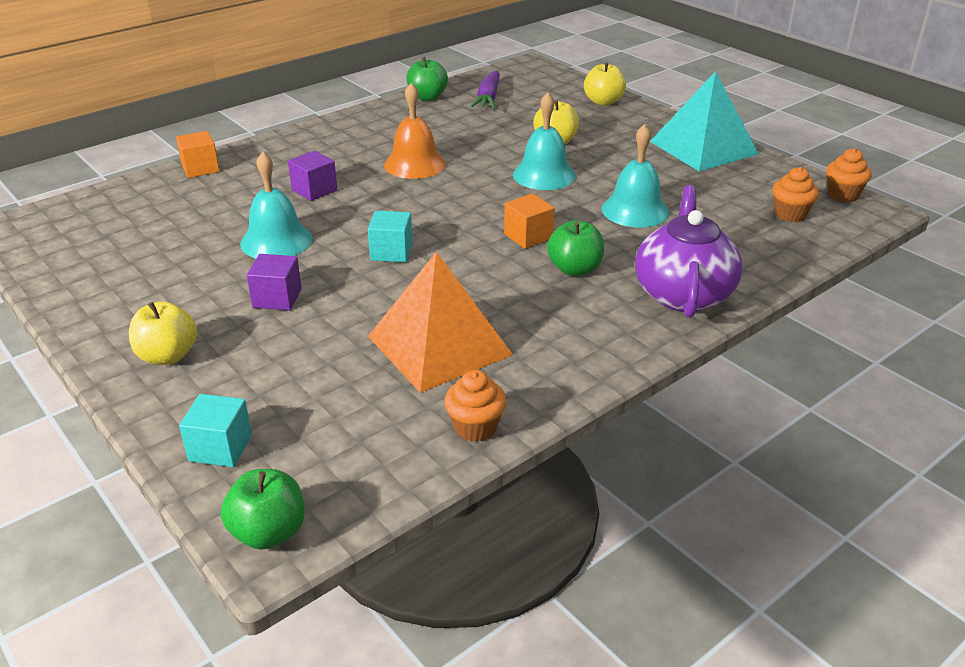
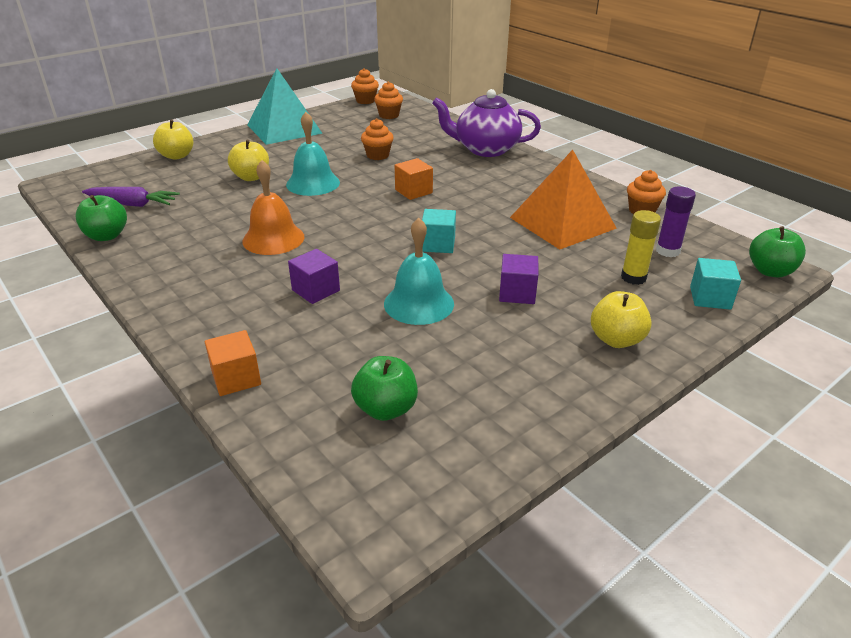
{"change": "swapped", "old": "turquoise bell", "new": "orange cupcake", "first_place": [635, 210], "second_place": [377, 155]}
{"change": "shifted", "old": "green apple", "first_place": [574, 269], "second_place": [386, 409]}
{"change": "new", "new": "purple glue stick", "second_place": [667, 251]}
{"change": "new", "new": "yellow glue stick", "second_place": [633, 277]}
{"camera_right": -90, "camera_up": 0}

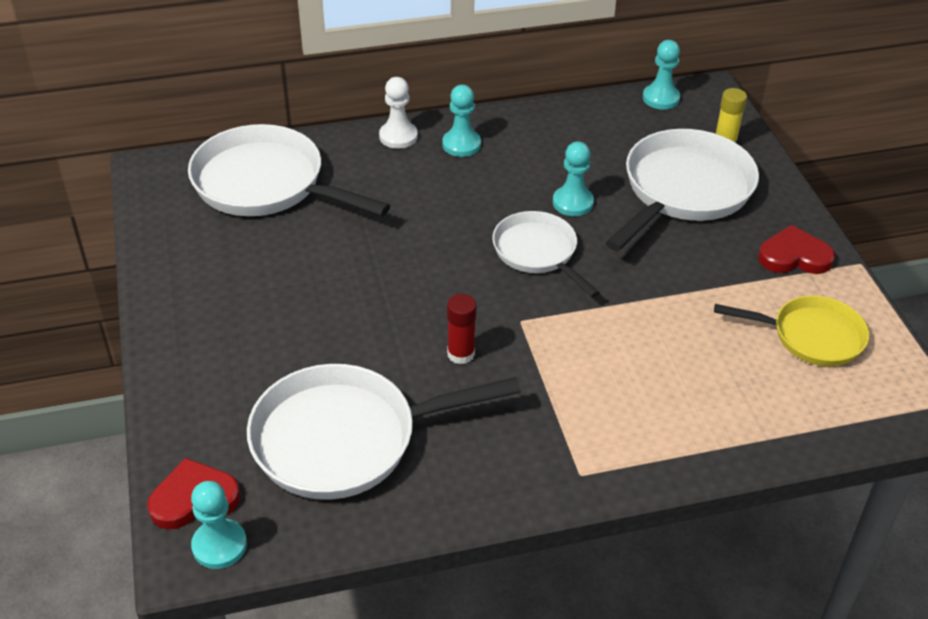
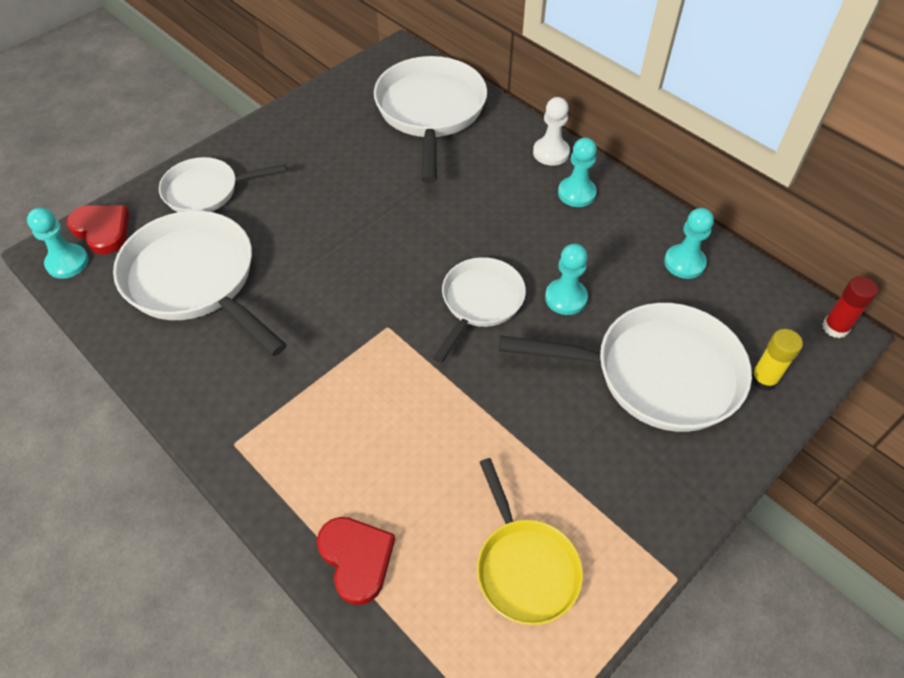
{"change": "shifted", "old": "turquoise pawn", "first_place": [661, 98], "second_place": [684, 263]}
{"change": "shifted", "old": "red heart", "first_place": [794, 256], "second_place": [356, 559]}
{"change": "shifted", "old": "red glue stick", "first_place": [461, 354], "second_place": [835, 327]}
{"change": "new", "new": "white pan", "second_place": [206, 191]}
{"camera_right": 60, "camera_up": 10}

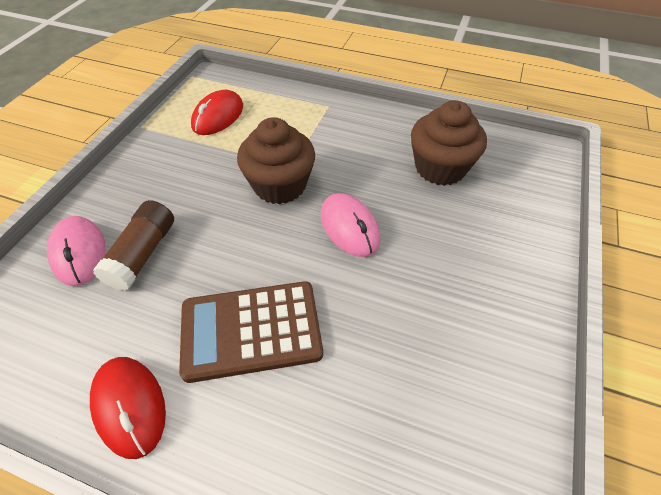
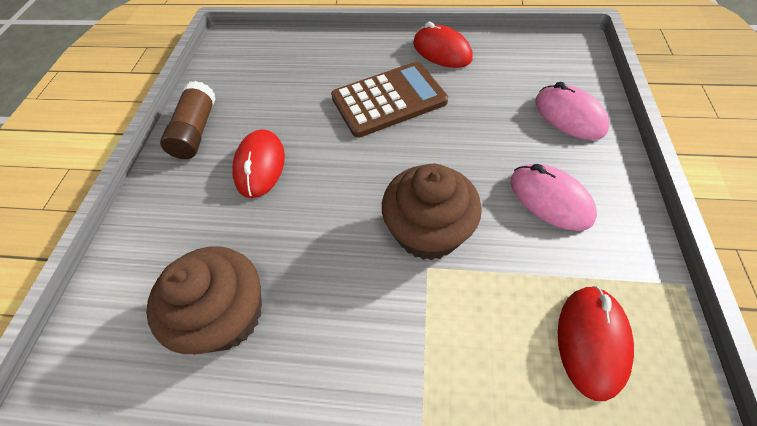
{"change": "shifted", "old": "pink mouse", "first_place": [349, 227], "second_place": [550, 199]}
{"change": "shifted", "old": "brown glue stick", "first_place": [143, 254], "second_place": [196, 131]}
{"change": "new", "new": "red mouse", "second_place": [260, 166]}
{"camera_right": 170, "camera_up": 5}

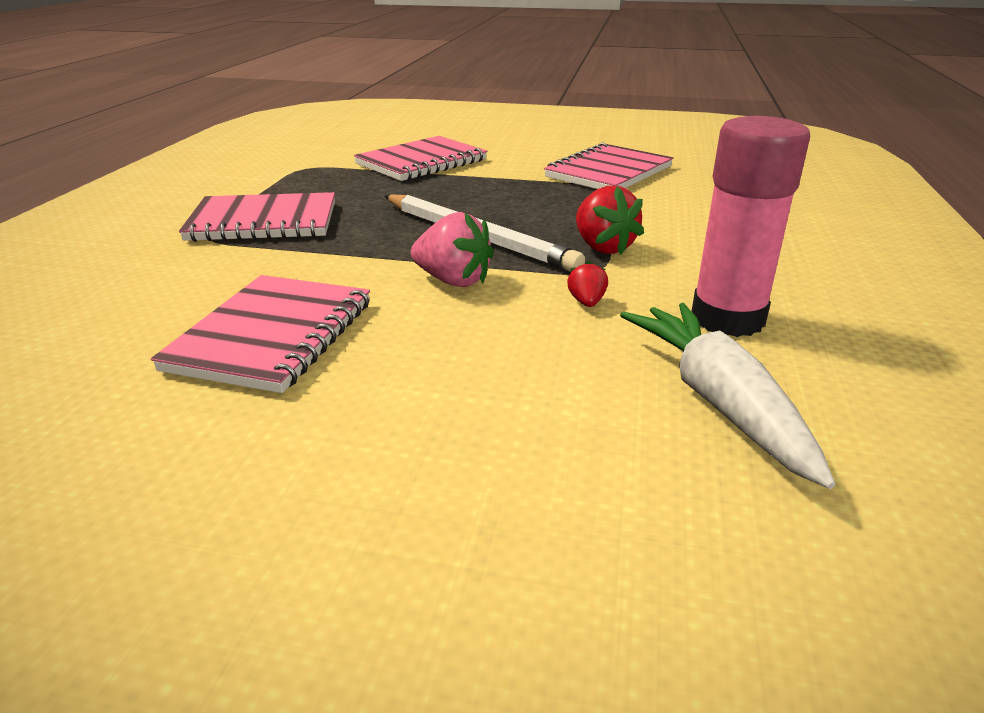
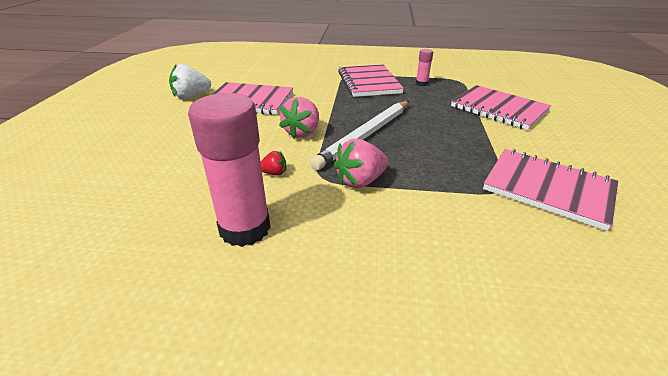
{"change": "repainted", "old": "red strawberry", "new": "pink strawberry", "first_place": [603, 247], "second_place": [360, 181]}
{"change": "gone", "old": "white carrot", "first_place": [717, 401]}
{"change": "new", "new": "pink glue stick", "second_place": [421, 84]}
{"change": "new", "new": "white strawberry", "second_place": [191, 96]}
{"camera_right": 85, "camera_up": 5}

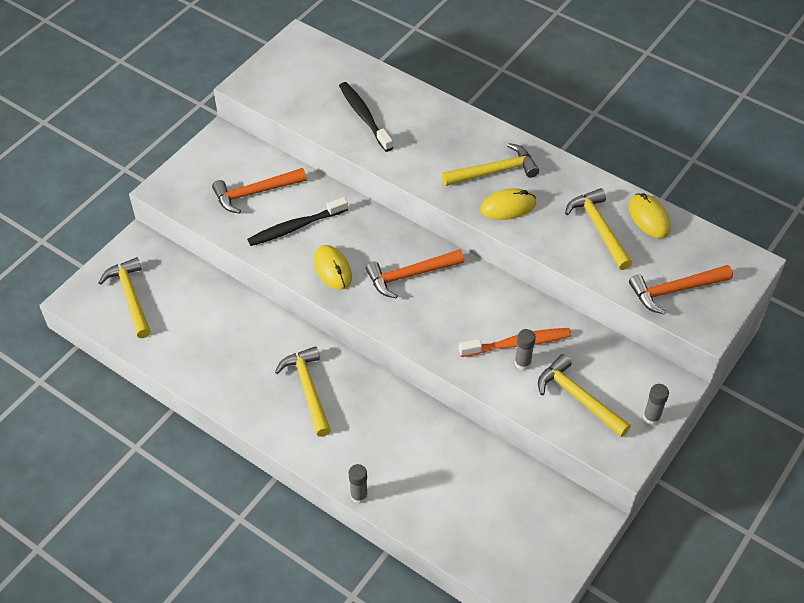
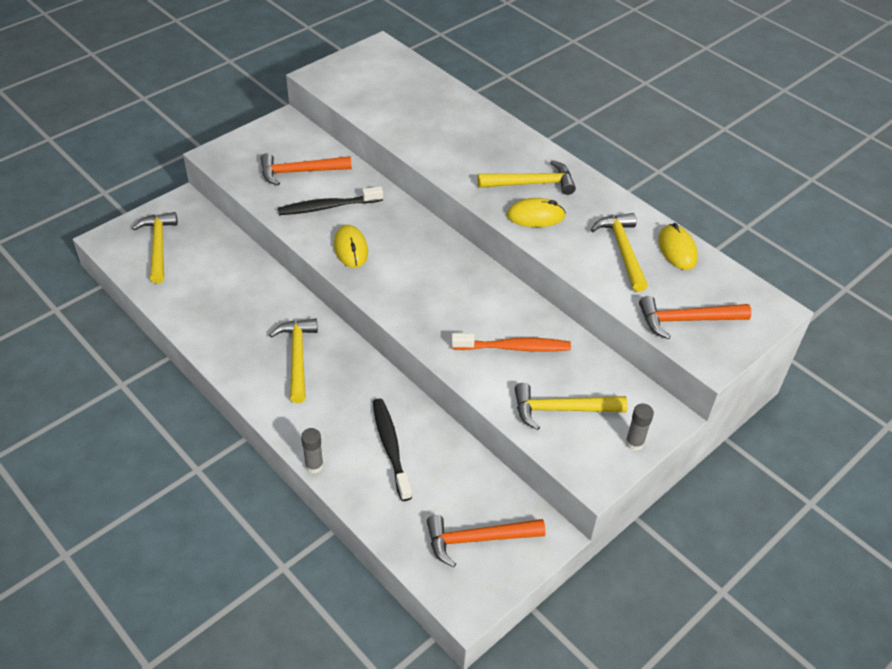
{"change": "shifted", "old": "black toothbrush", "first_place": [364, 116], "second_place": [390, 447]}
{"change": "shifted", "old": "orange hammer", "first_place": [410, 275], "second_place": [478, 539]}
{"change": "gone", "old": "grey glue stick", "first_place": [522, 363]}
{"change": "rotated", "old": "yellow hammer", "first_place": [578, 398], "second_place": [561, 410], "degrees": -60}
{"camera_right": 10, "camera_up": -5}

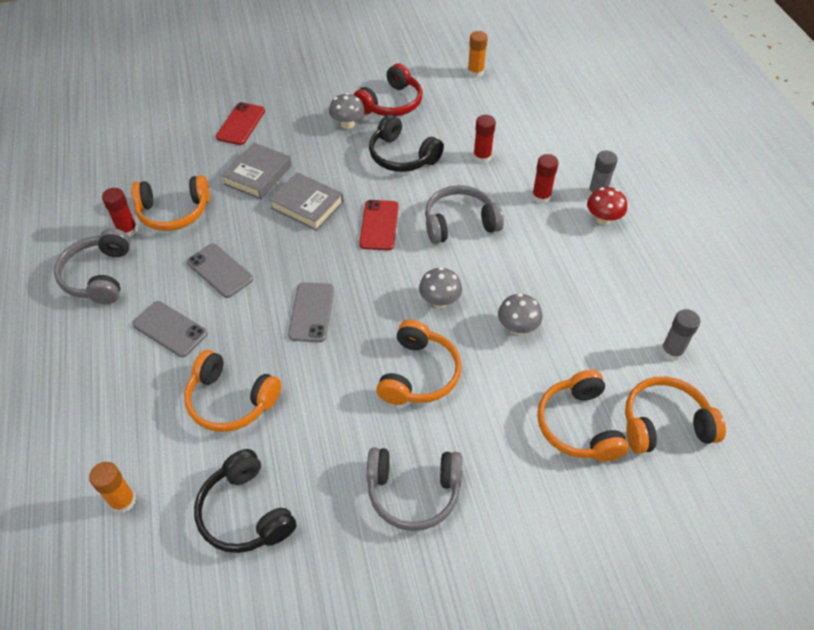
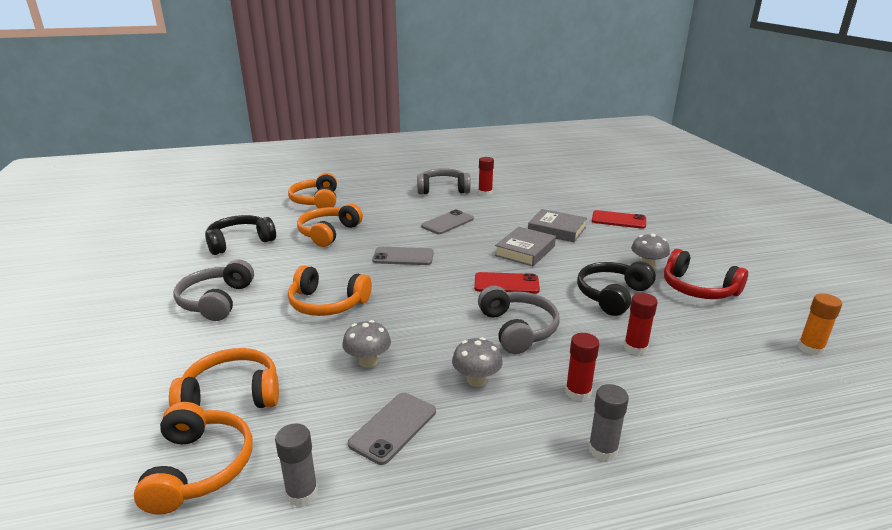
{"change": "shifted", "old": "orange headphones", "first_place": [174, 212], "second_place": [316, 201]}
{"change": "gone", "old": "red mushroom", "first_place": [603, 219]}
{"change": "shifted", "old": "grey mushroom", "first_place": [439, 301], "second_place": [476, 380]}
{"change": "shifted", "old": "grey phone", "first_place": [170, 329], "second_place": [393, 427]}
{"change": "gone", "old": "orange glue stick", "first_place": [123, 501]}
{"camera_right": 90, "camera_up": -25}

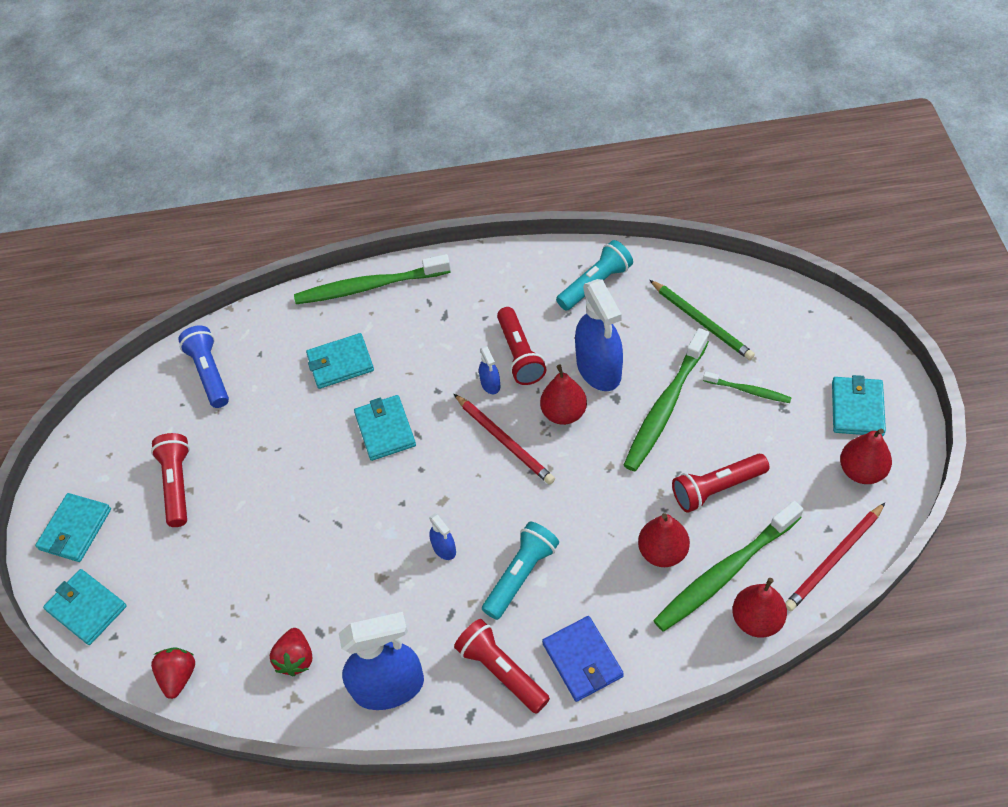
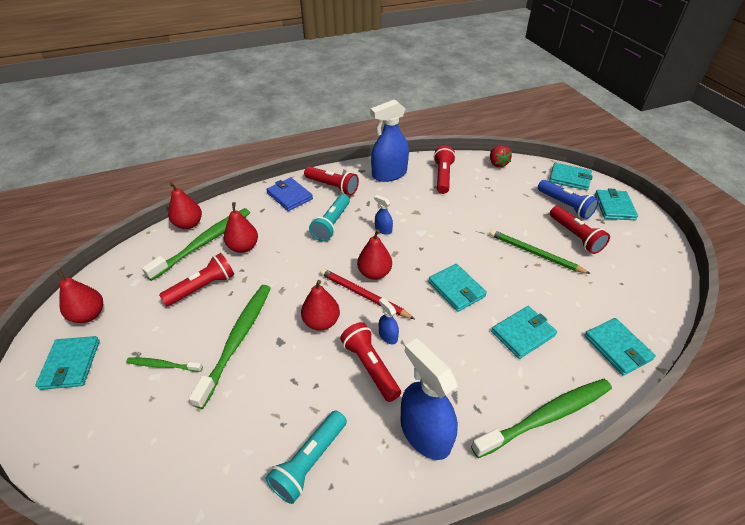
{"change": "shifted", "old": "blue spray bottle", "first_place": [599, 369], "second_place": [425, 433]}
{"change": "shifted", "old": "green pencil", "first_place": [701, 322], "second_place": [534, 253]}
{"change": "shifted", "old": "blue flashlight", "first_place": [210, 373], "second_place": [565, 205]}
{"change": "gone", "old": "red pencil", "first_place": [834, 559]}
{"change": "swapped", "old": "red strawberry", "new": "red flashlight", "first_place": [296, 659], "second_place": [443, 176]}
{"change": "new", "new": "red pear", "second_place": [374, 273]}
{"change": "new", "new": "turquoise wallet", "second_place": [617, 348]}
{"camera_right": 160, "camera_up": -10}

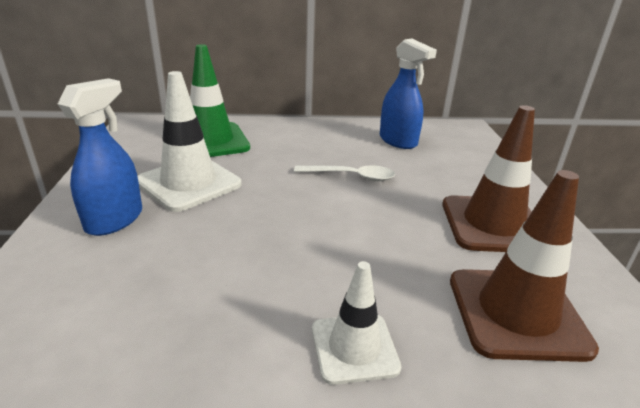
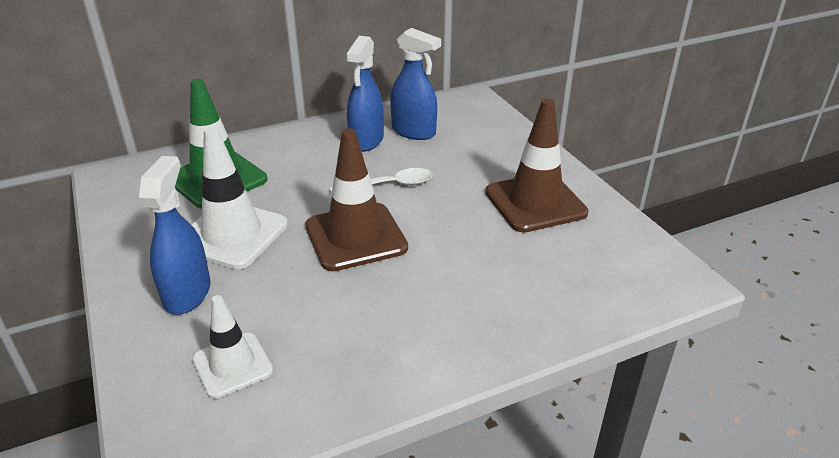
{"change": "shifted", "old": "brown traffic cone", "first_place": [516, 313], "second_place": [355, 237]}
{"change": "shifted", "old": "white traffic cone", "first_place": [354, 348], "second_place": [232, 365]}
{"change": "new", "new": "blue spray bottle", "second_place": [366, 141]}
{"camera_right": -20, "camera_up": 5}

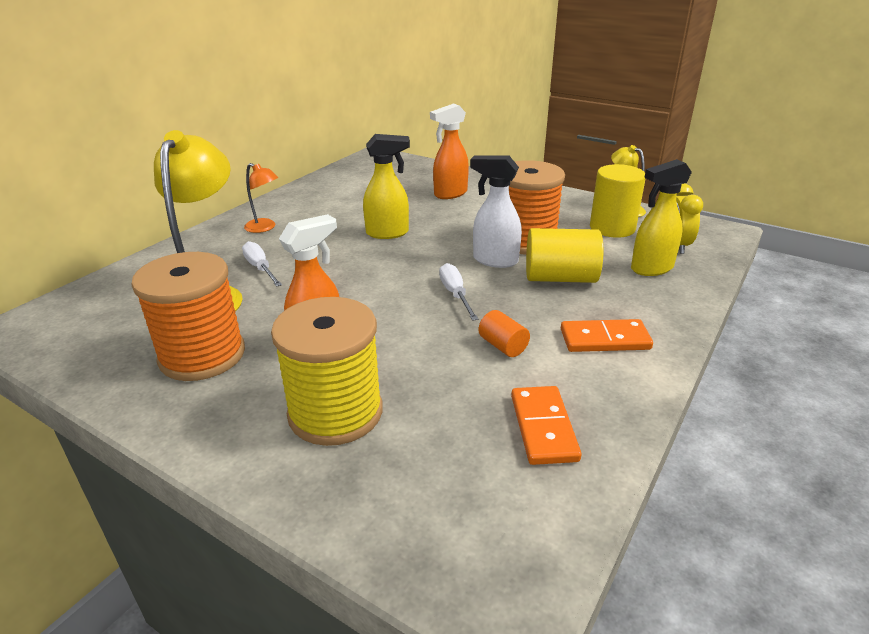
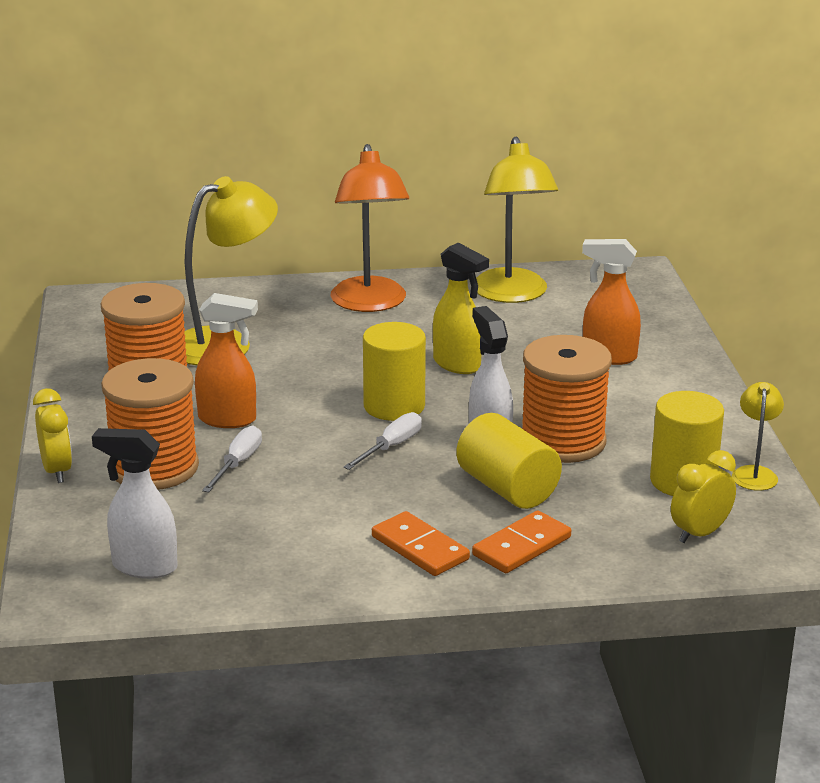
{"change": "gone", "old": "yellow spray bottle", "first_place": [651, 268]}
{"change": "scaled", "old": "orange lamp", "first_place": [265, 228], "second_place": [370, 303], "factor": 2.0}
{"change": "shifted", "old": "white screwdriver", "first_place": [260, 268], "second_place": [238, 463]}
{"change": "repainted", "old": "yellow spool", "new": "orange spool", "first_place": [335, 412], "second_place": [154, 468]}
{"change": "gone", "old": "orange cylinder", "first_place": [503, 346]}
{"change": "shifted", "old": "orange domino", "first_place": [543, 427], "second_place": [521, 546]}
{"change": "new", "new": "yellow lamp", "second_place": [512, 294]}
{"change": "new", "new": "yellow cylinder", "second_place": [394, 406]}
{"change": "new", "new": "yellow clock", "second_place": [57, 471]}
{"change": "new", "new": "white spray bottle", "second_place": [143, 567]}
{"camera_right": 50, "camera_up": -5}

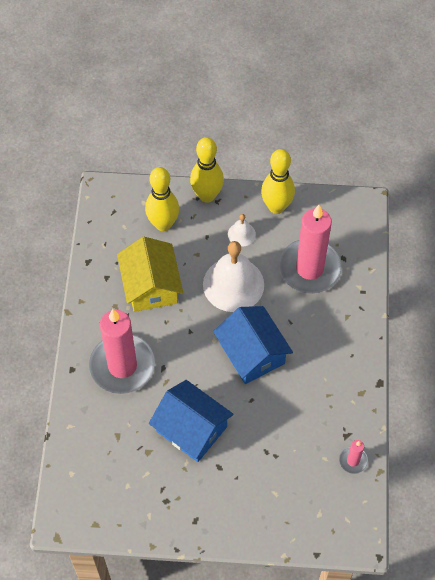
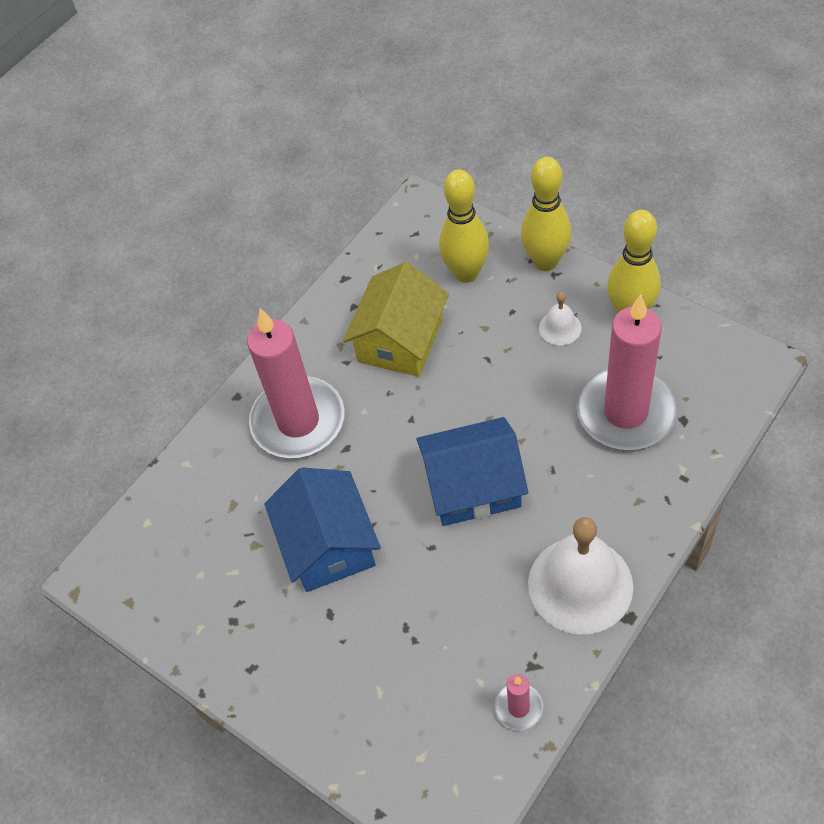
{"change": "shifted", "old": "white bell", "first_place": [233, 284], "second_place": [580, 584]}
{"change": "rotated", "old": "blue house", "first_place": [252, 353], "second_place": [473, 486], "degrees": 75}
{"camera_right": 40, "camera_up": -5}

